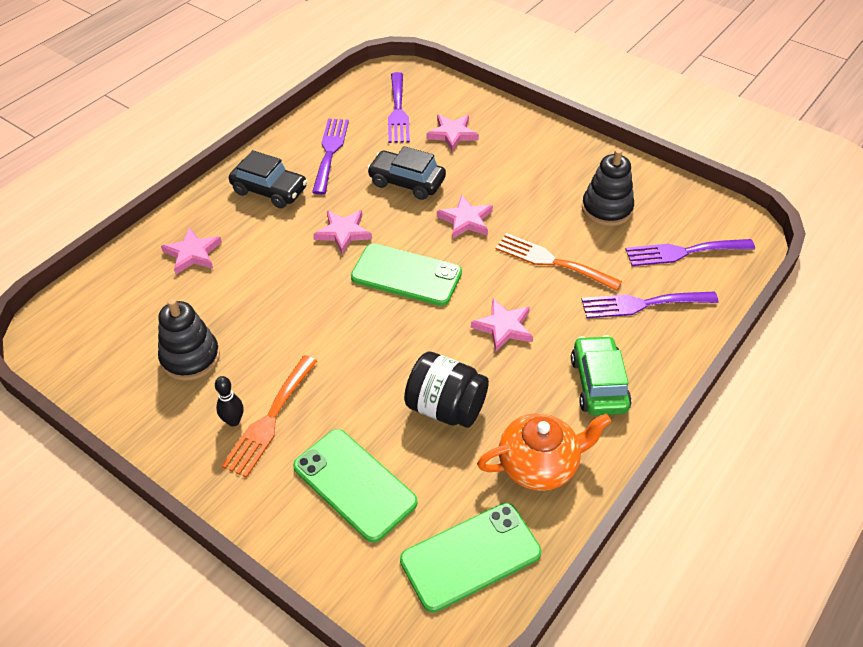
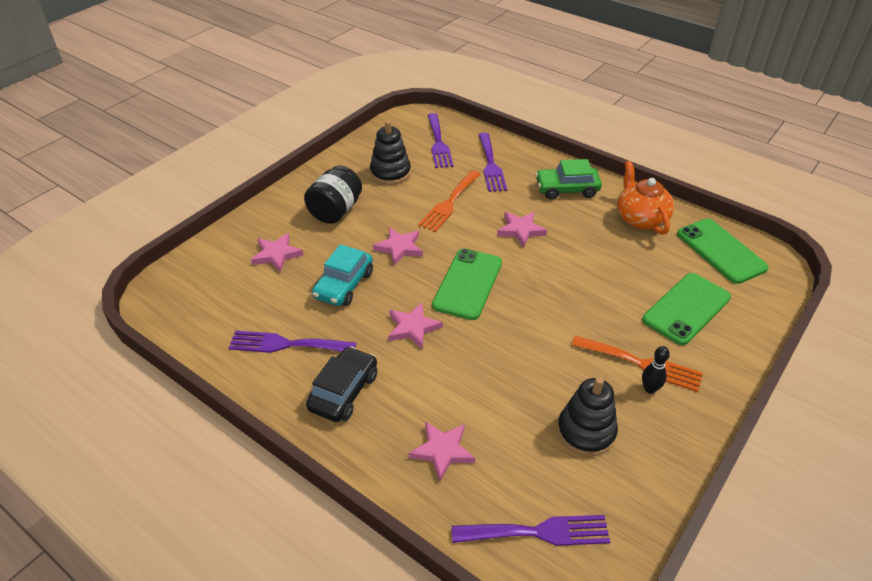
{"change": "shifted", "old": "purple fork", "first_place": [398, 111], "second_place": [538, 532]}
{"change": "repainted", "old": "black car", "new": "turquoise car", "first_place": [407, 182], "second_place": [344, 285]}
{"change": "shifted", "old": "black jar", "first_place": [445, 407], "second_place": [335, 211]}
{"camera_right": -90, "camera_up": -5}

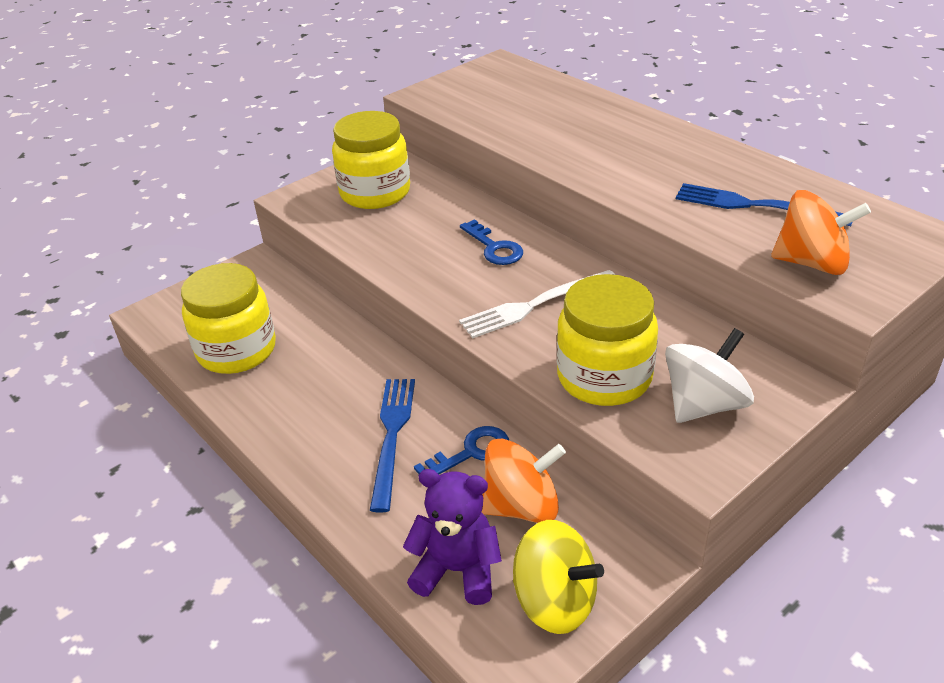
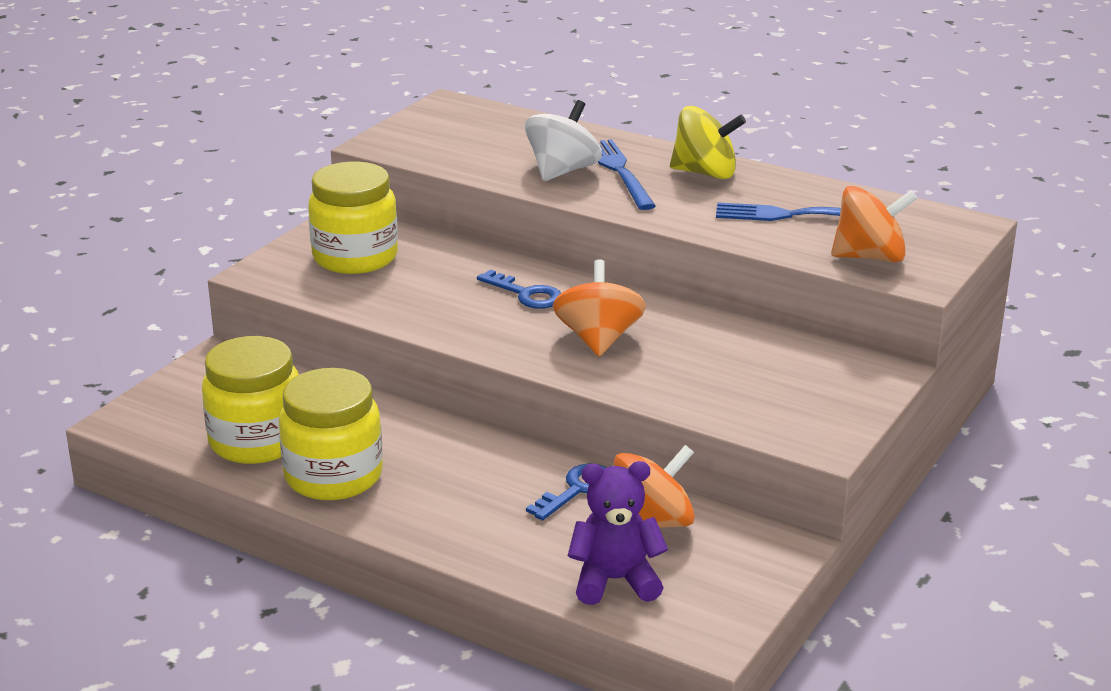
{"change": "swapped", "old": "white fork", "new": "orange spinning top", "first_place": [534, 305], "second_place": [598, 339]}
{"change": "shifted", "old": "yellow jar", "first_place": [604, 377], "second_place": [333, 476]}
{"change": "shifted", "old": "white spinning top", "first_place": [704, 404], "second_place": [562, 171]}
{"change": "shifted", "old": "blue fork", "first_place": [392, 436], "second_place": [619, 172]}
{"change": "shifted", "old": "yellow spinning top", "first_place": [555, 601], "second_place": [705, 173]}
{"camera_right": -20, "camera_up": -10}

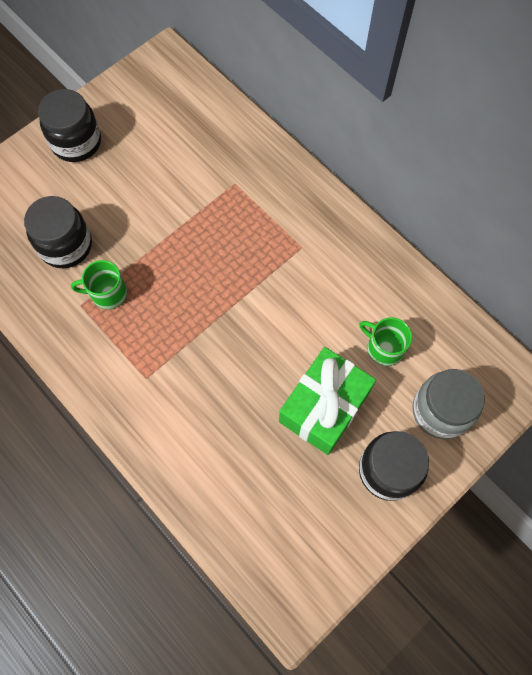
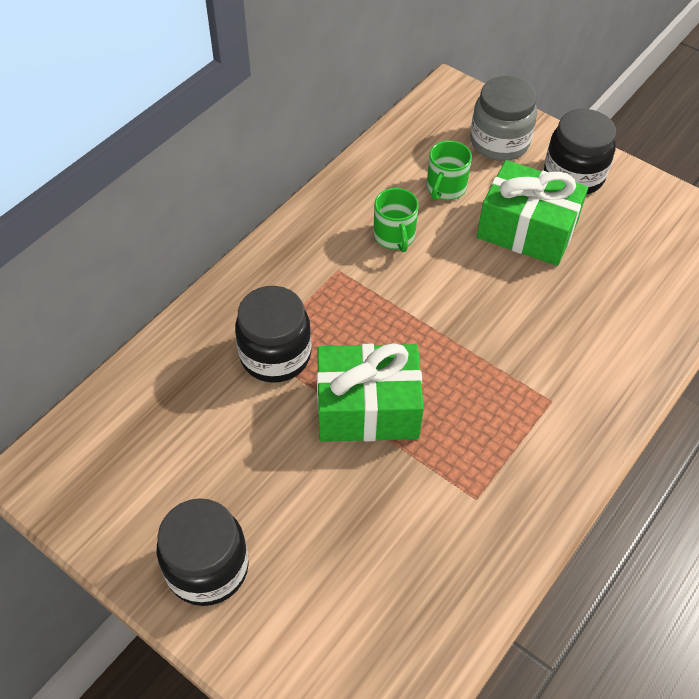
{"change": "shifted", "old": "black jar", "first_place": [66, 245], "second_place": [275, 355]}
{"change": "shifted", "old": "green mug", "first_place": [108, 293], "second_place": [394, 236]}
{"change": "new", "new": "green gift", "second_place": [367, 408]}
{"camera_right": -100, "camera_up": -15}

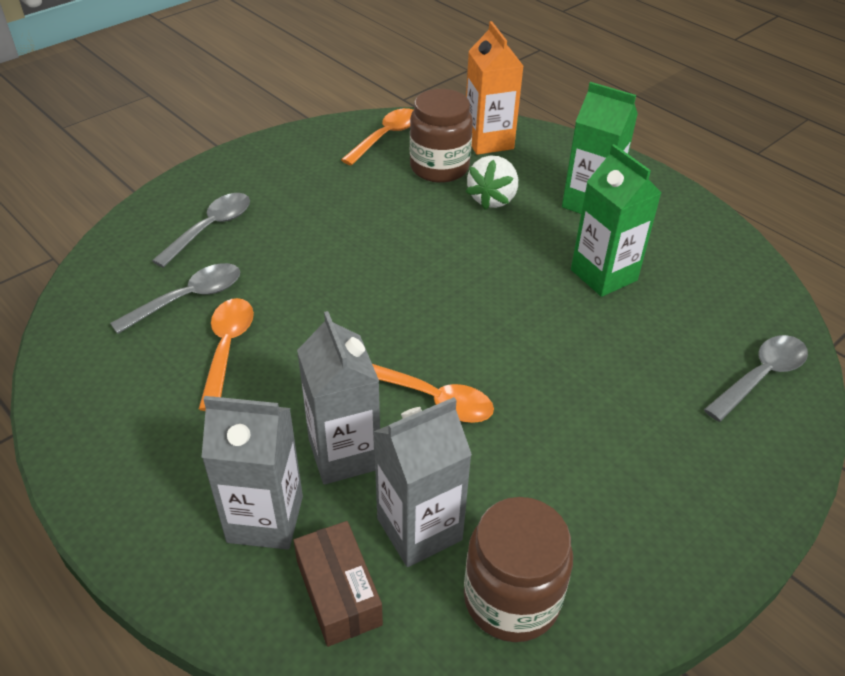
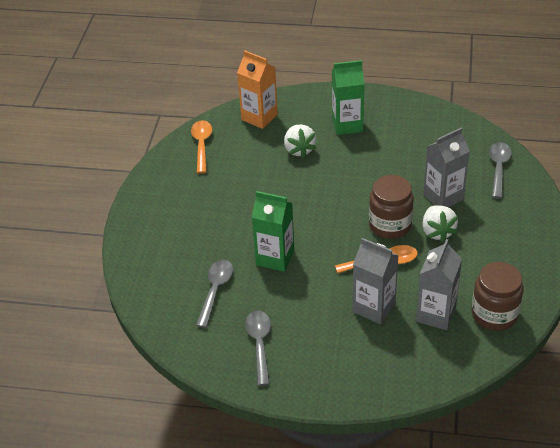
{"change": "shifted", "old": "brown jar", "first_place": [439, 167], "second_place": [390, 225]}
{"change": "shifted", "old": "green carton", "first_place": [603, 275], "second_place": [275, 258]}
{"change": "shifted", "old": "grey spoon", "first_place": [211, 228], "second_place": [259, 344]}
{"change": "gone", "old": "orange spoon", "first_place": [227, 348]}
{"change": "shifted", "old": "grey carton", "first_place": [265, 519], "second_place": [443, 197]}
{"change": "gone", "old": "brown box", "first_place": [338, 593]}
{"change": "new", "new": "white strawberry", "second_place": [437, 232]}
{"camera_right": -35, "camera_up": 0}

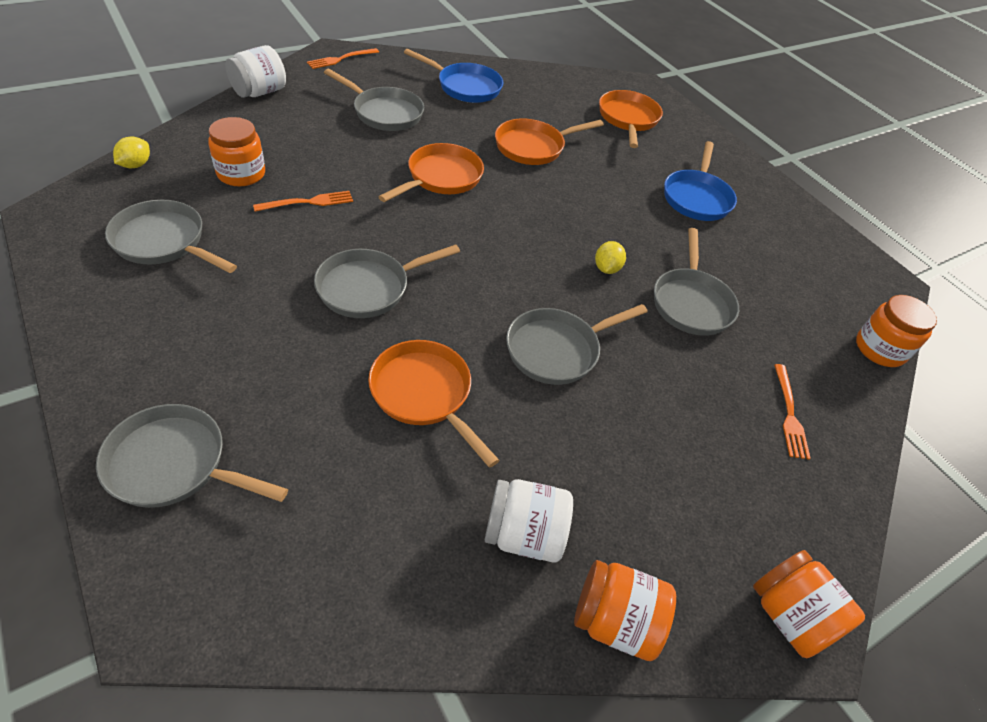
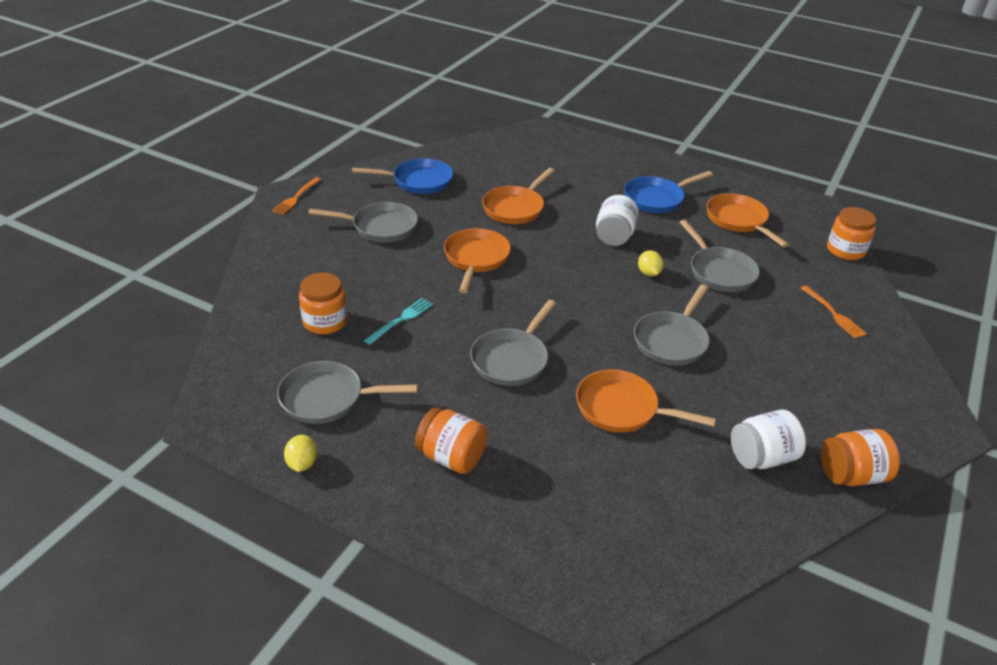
{"change": "shifted", "old": "white jar", "first_place": [259, 92], "second_place": [614, 236]}
{"change": "shifted", "old": "orange pan", "first_place": [628, 119], "second_place": [738, 220]}
{"change": "shifted", "old": "yellow lemon", "first_place": [136, 165], "second_place": [302, 463]}
{"change": "rotated", "old": "blue pan", "first_place": [696, 198], "second_place": [656, 199], "degrees": 75}
{"change": "repainted", "old": "orange fork", "new": "turquoise fork", "first_place": [308, 202], "second_place": [401, 320]}
{"change": "gone", "old": "grey pan", "first_place": [174, 464]}
{"change": "shifted", "old": "orange jar", "first_place": [789, 615], "second_place": [451, 457]}
{"camera_right": -25, "camera_up": -10}

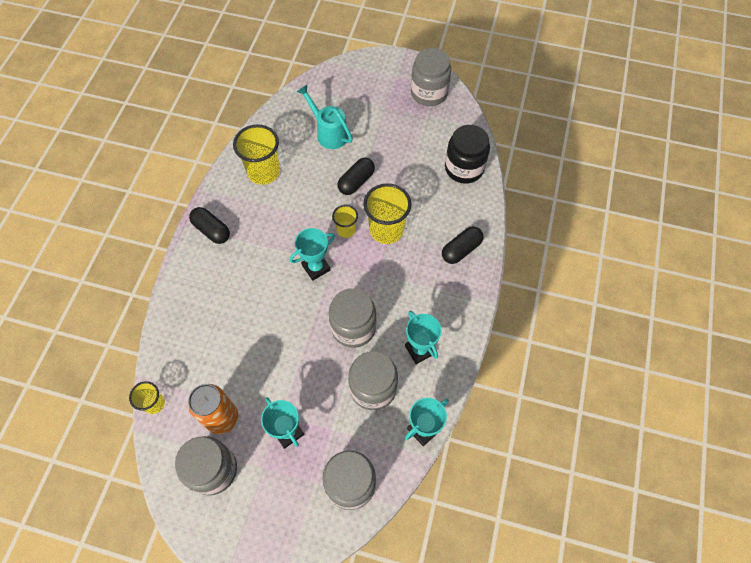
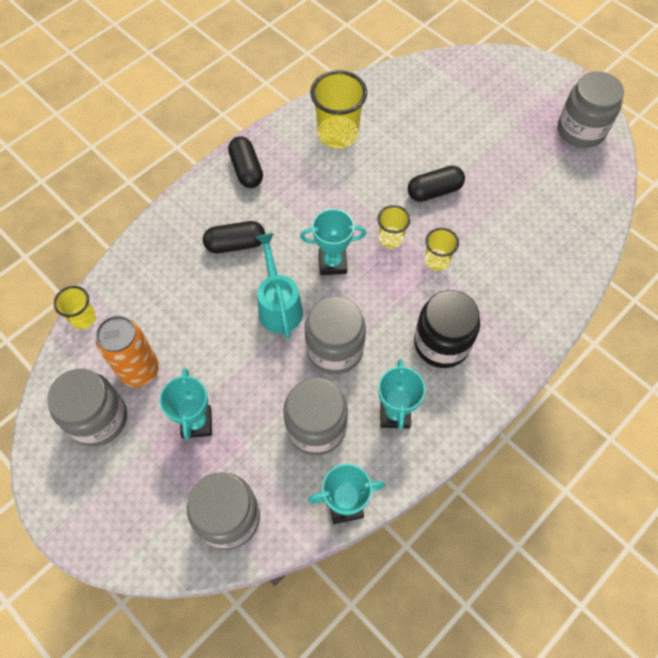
{"change": "shifted", "old": "turquoise watering can", "first_place": [329, 133], "second_place": [279, 306]}
{"change": "shifted", "old": "black jar", "first_place": [464, 168], "second_place": [441, 343]}
{"change": "scaled", "old": "yellow cup", "first_place": [386, 230], "second_place": [437, 261], "factor": 0.56}
{"change": "shifted", "old": "black capsule", "first_place": [461, 250], "second_place": [235, 244]}
{"camera_right": 30, "camera_up": 0}

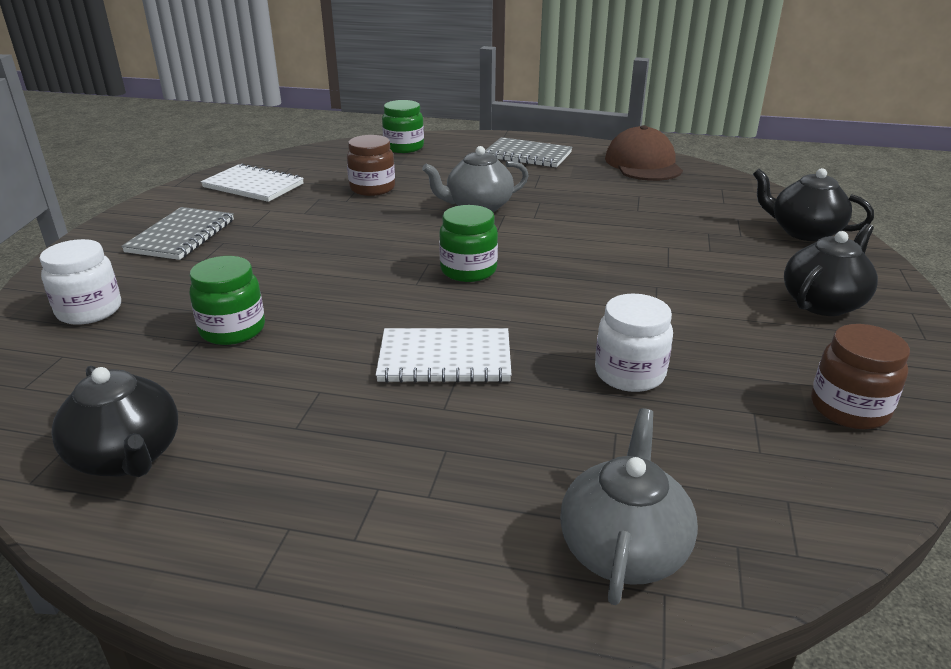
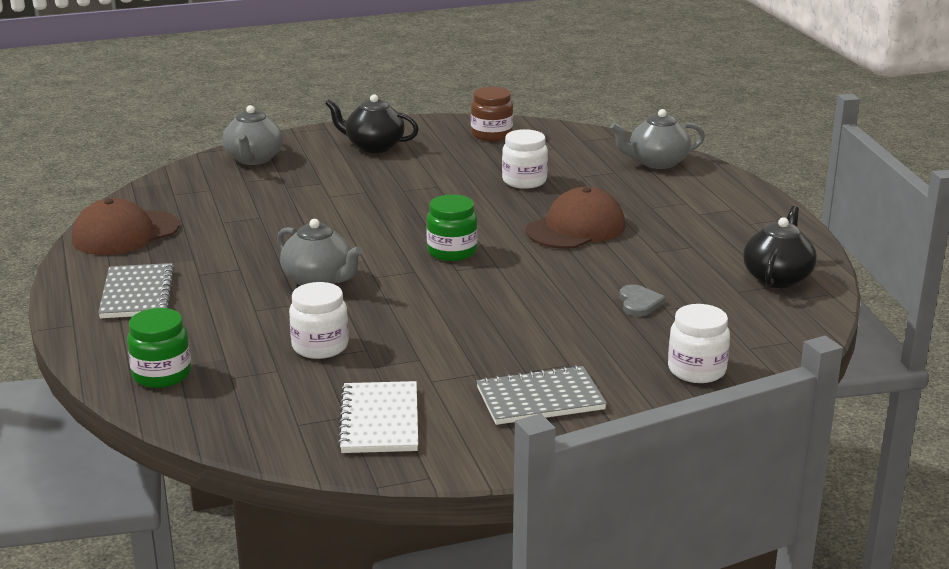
{"change": "repainted", "old": "brown jar", "new": "white jar", "first_place": [372, 188], "second_place": [320, 346]}
{"change": "repainted", "old": "black teapot", "new": "grey teapot", "first_place": [803, 232], "second_place": [254, 159]}
{"change": "swapped", "old": "green jar", "new": "grey heart", "first_place": [233, 330], "second_place": [639, 303]}
{"change": "swapped", "old": "white notebook", "new": "brown cap", "first_place": [445, 359], "second_place": [576, 228]}
{"camera_right": -120, "camera_up": -5}

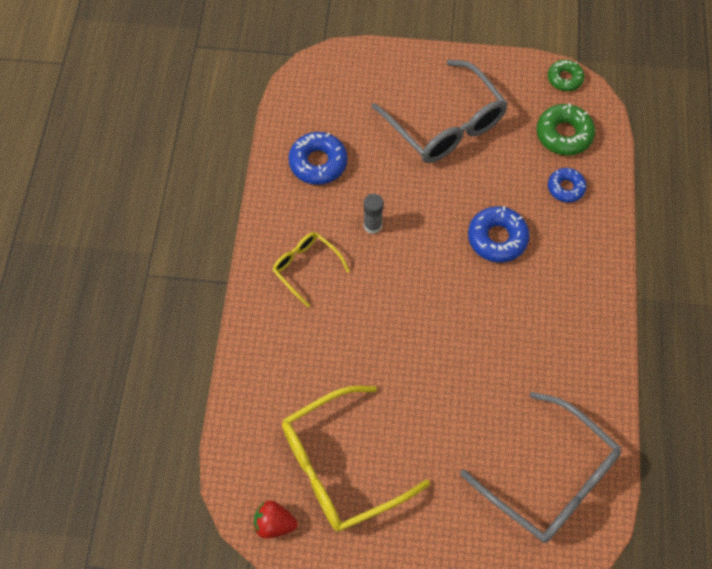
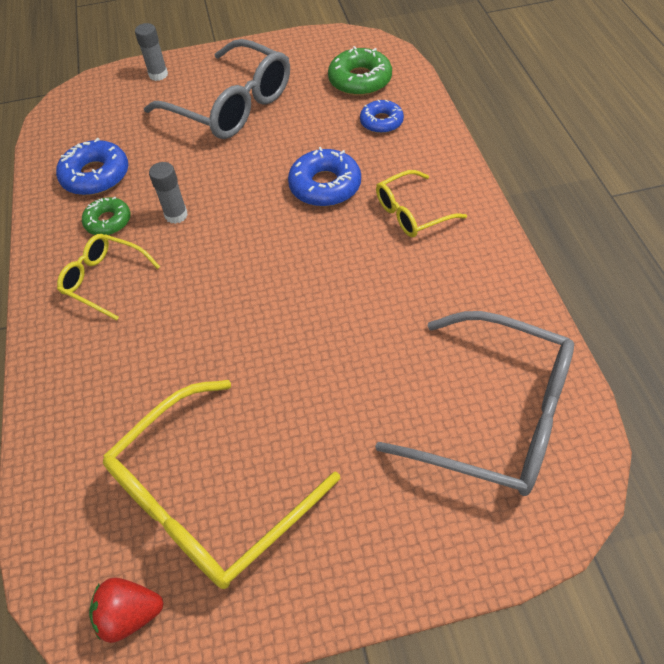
{"change": "shifted", "old": "green donut", "first_place": [564, 78], "second_place": [108, 221]}
{"change": "new", "new": "grey glue stick", "second_place": [158, 75]}
{"change": "new", "new": "yellow glasses", "second_place": [411, 213]}
{"camera_right": -15, "camera_up": -10}

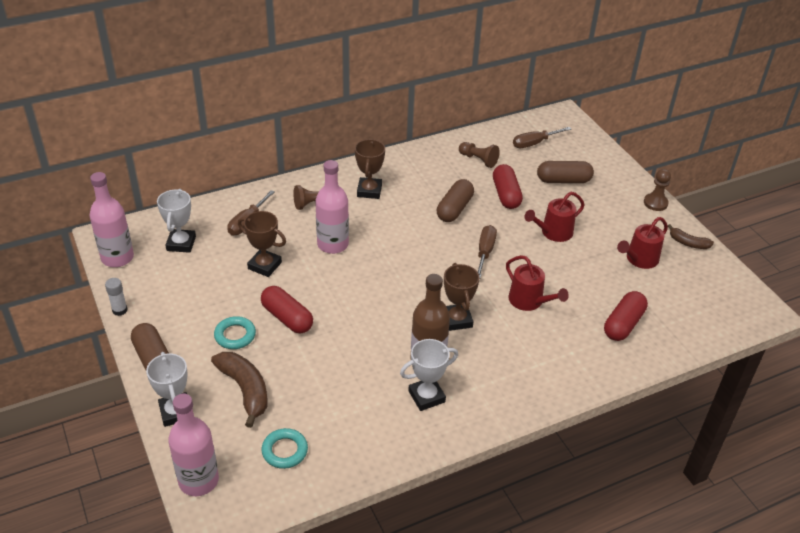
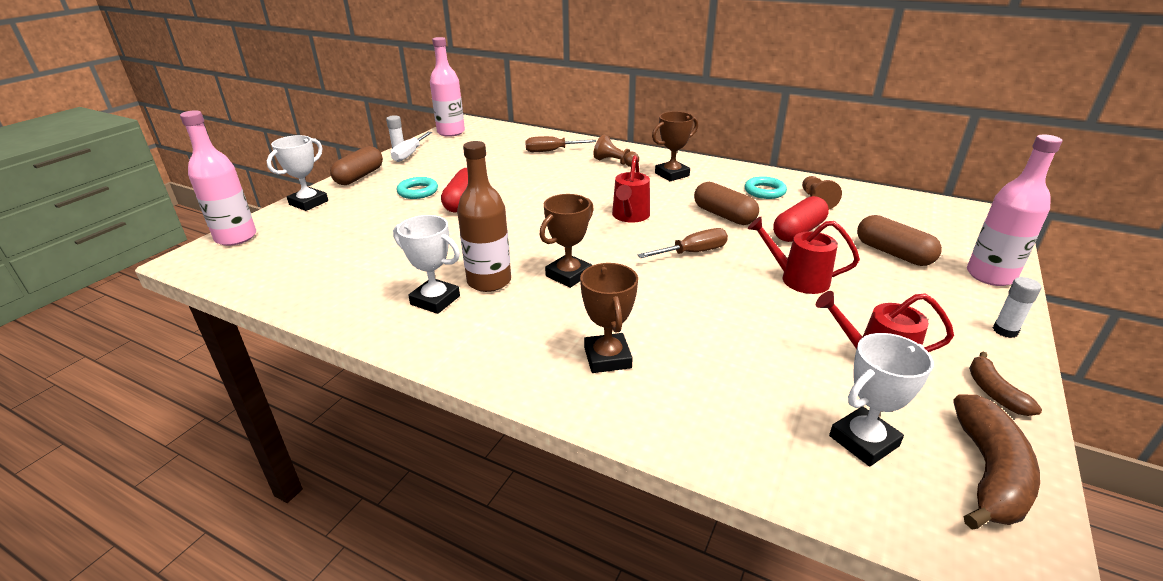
{"change": "gone", "old": "brown screwdriver", "first_place": [534, 143]}
{"change": "shifted", "old": "pink bottle", "first_place": [332, 244], "second_place": [990, 276]}
{"change": "swapped", "old": "brown pawn", "new": "white glue stick", "first_place": [655, 203], "second_place": [1005, 331]}
{"change": "rotated", "old": "brown capsule", "first_place": [454, 209], "second_place": [724, 215], "degrees": 60}
{"change": "shifted", "old": "white trophy", "first_place": [181, 243], "second_place": [863, 441]}
{"change": "shifted", "old": "brown trophy", "first_place": [264, 265], "second_place": [607, 358]}
{"change": "shifted", "old": "red watering can", "first_place": [529, 301], "second_place": [630, 216]}
{"change": "gone", "old": "red capsule", "first_place": [623, 324]}
{"change": "shifted", "old": "brown banana", "first_place": [245, 390], "second_place": [989, 473]}
{"change": "shifted", "old": "turquoise ring", "first_place": [285, 451], "second_place": [764, 191]}
{"change": "new", "new": "white screwdriver", "second_place": [409, 154]}
{"camera_right": 55, "camera_up": -10}

